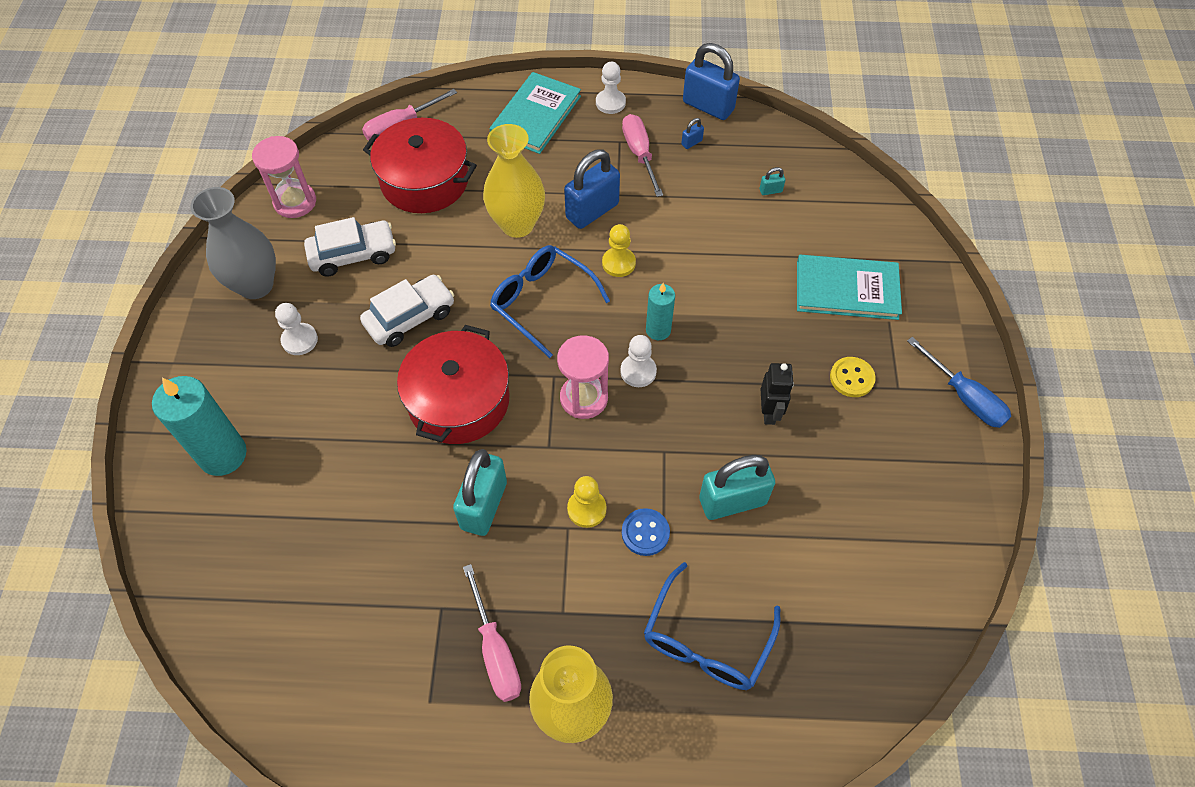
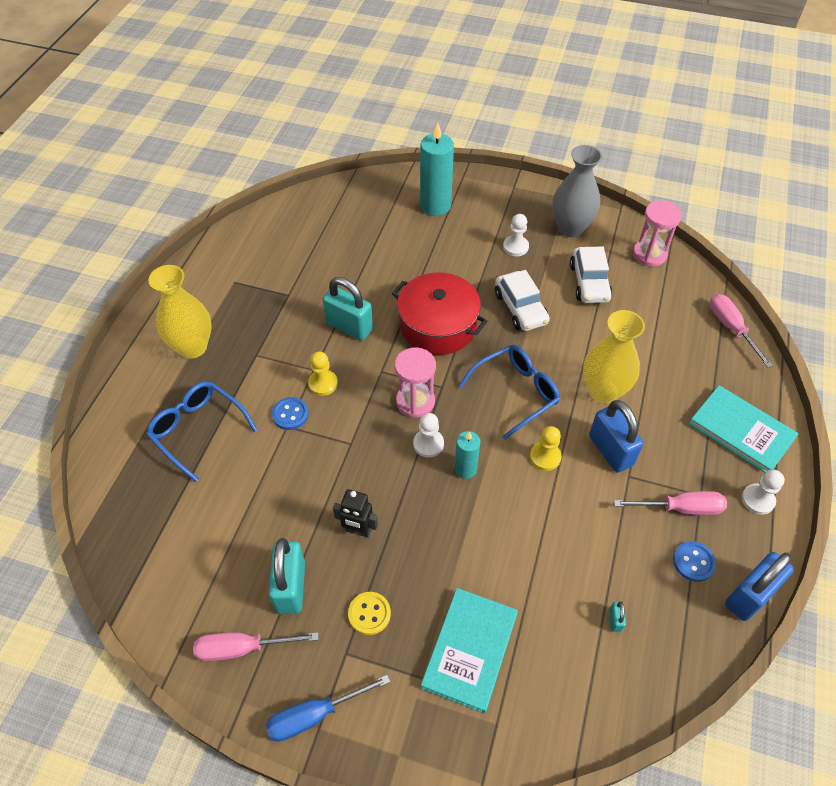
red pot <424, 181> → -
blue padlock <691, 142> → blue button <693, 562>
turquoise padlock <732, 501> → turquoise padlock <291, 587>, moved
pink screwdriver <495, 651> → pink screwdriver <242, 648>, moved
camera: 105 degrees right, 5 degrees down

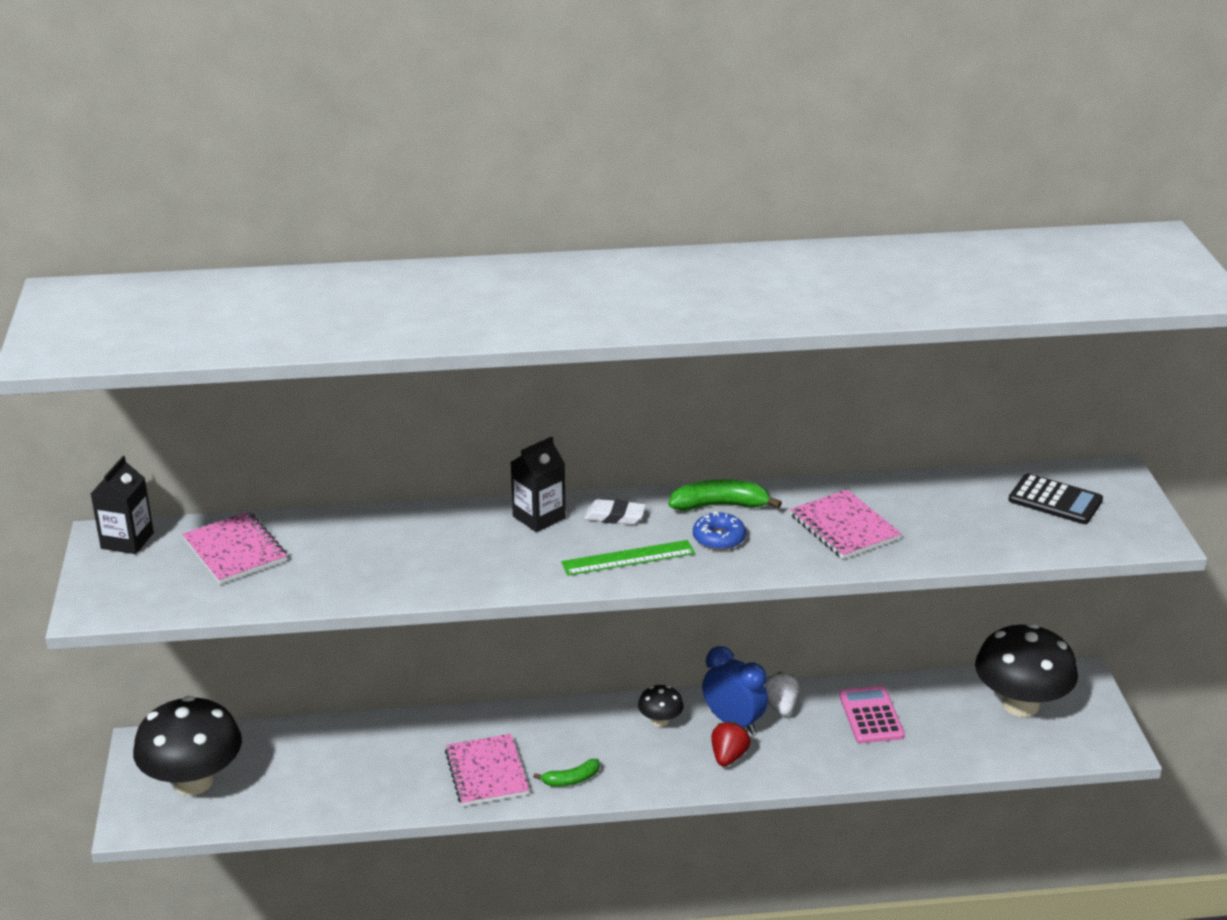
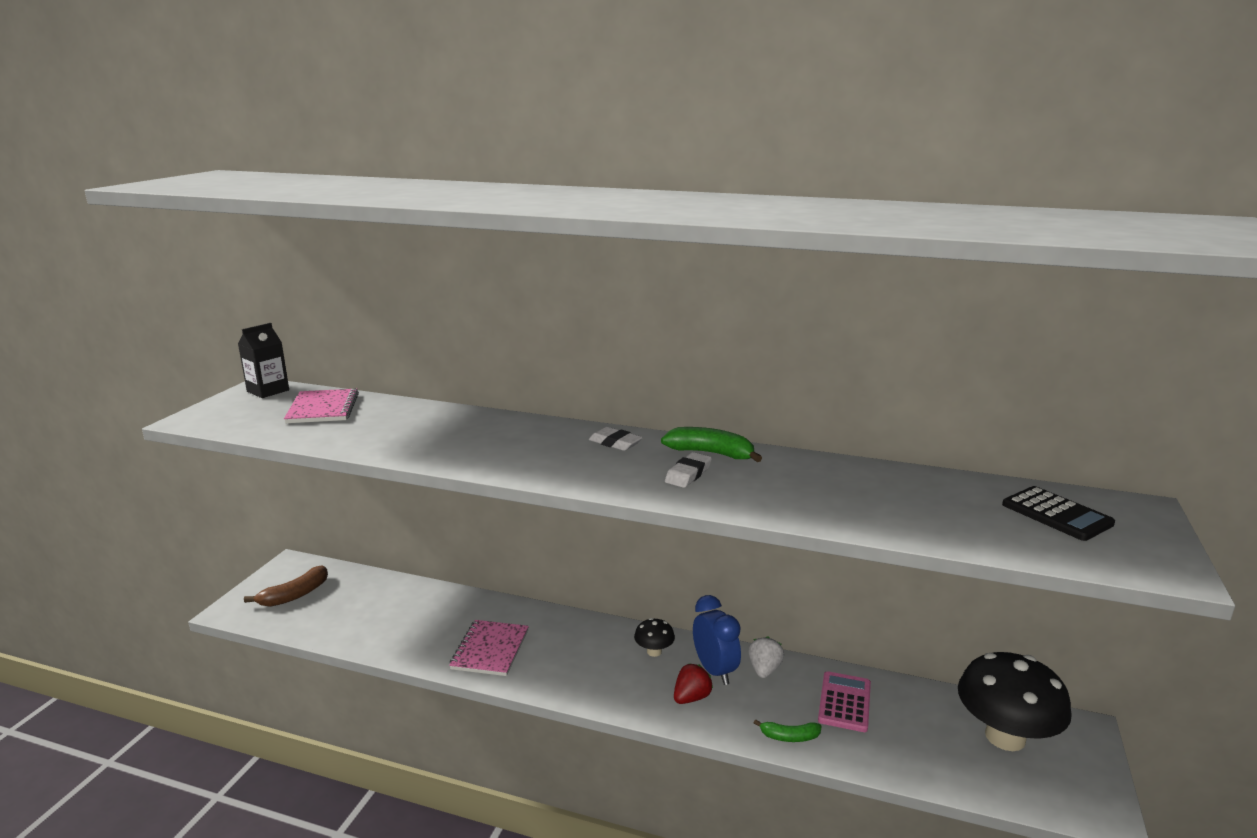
black carton <539, 517> → -
pink notebook <844, 527> → -
blue donut <719, 538> → white eraser <688, 474>
green ruler <628, 558> → -
black mushroom <193, 782> → brown banana <294, 595>
green banana <571, 780> → green banana <789, 737>, moved
camera: 25 degrees right, 10 degrees down

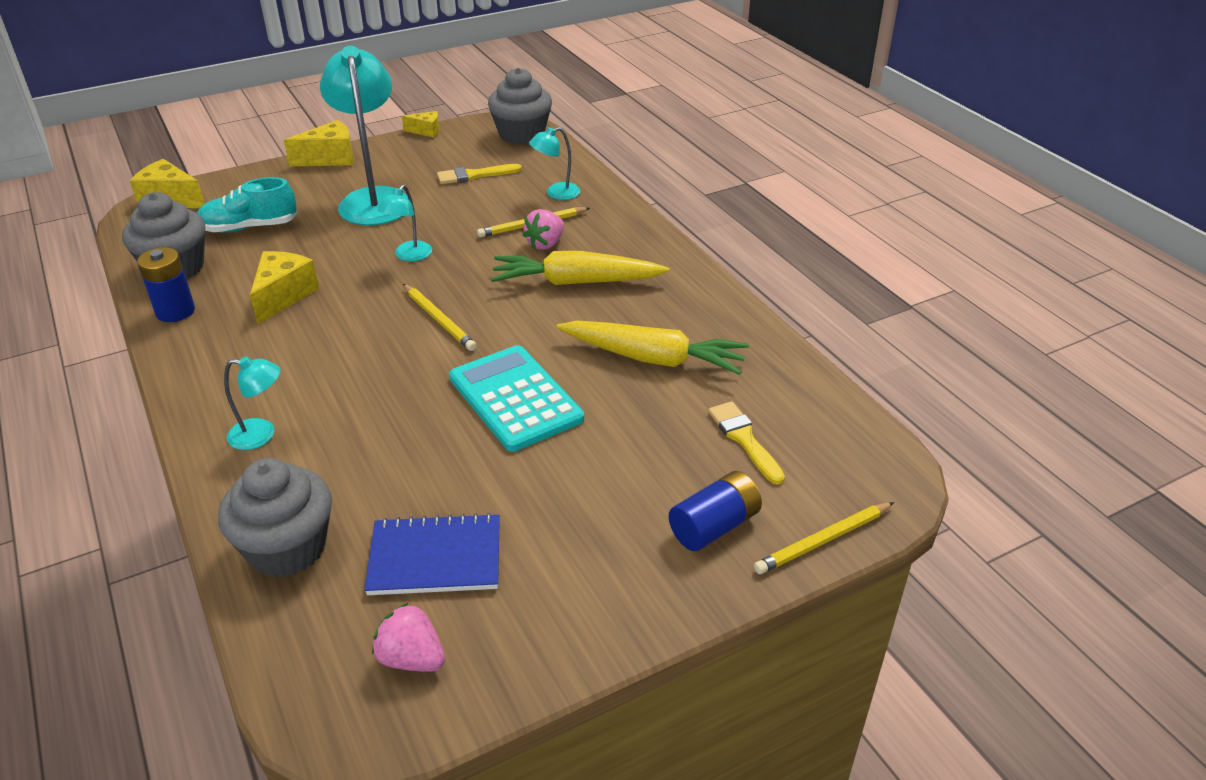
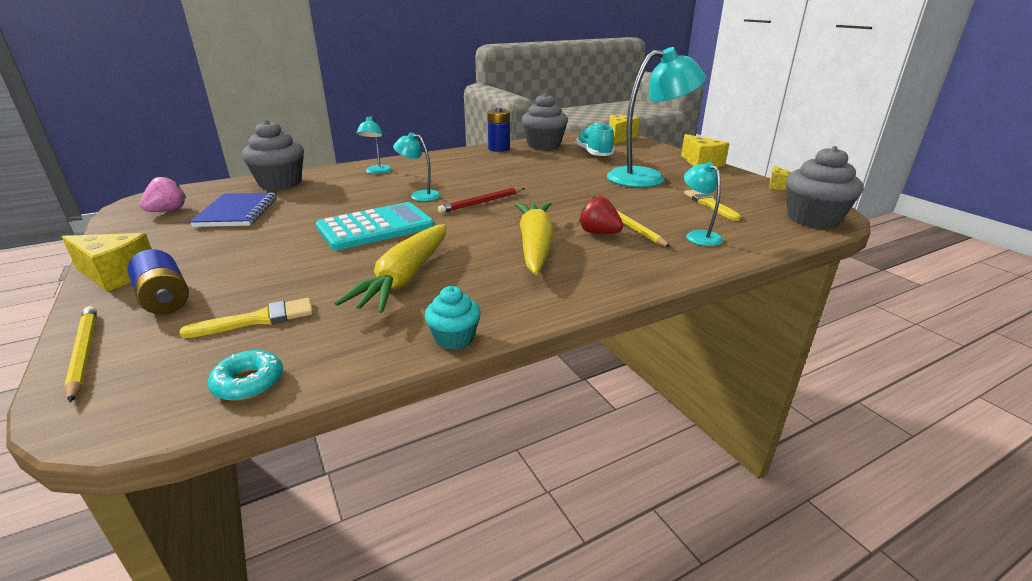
turquoise lamp <409, 256> → turquoise lamp <419, 195>, moved
pink strawberry <545, 244> → red strawberry <599, 233>
yellow cheese <283, 296> → yellow cheese <115, 275>, moved
yellow pencil <439, 319> → red pencil <482, 202>
- → turquoise cupcake <454, 338>
- → turquoise donut <248, 382>
camera: 90 degrees right, 10 degrees down

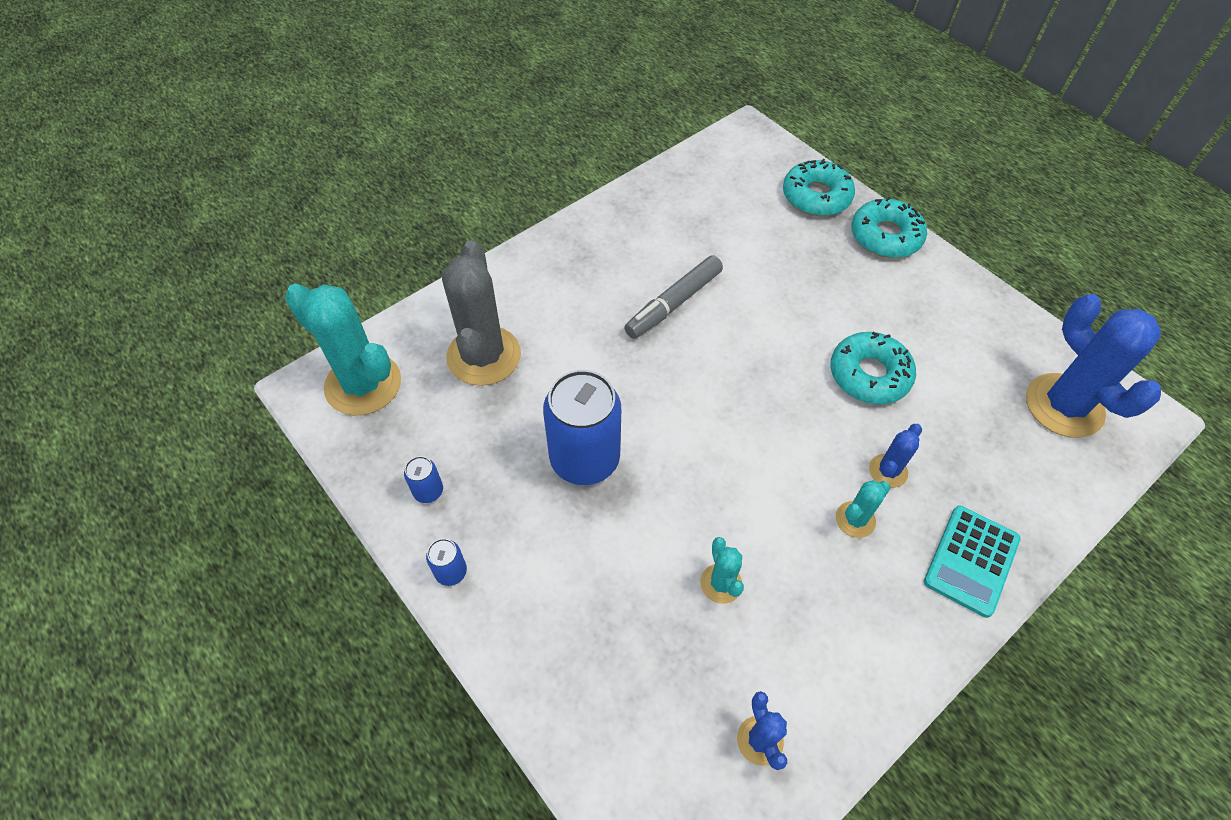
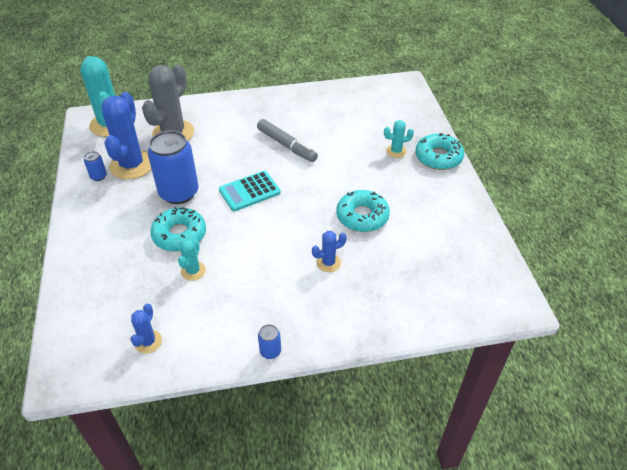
turquoise donut <816, 196> → turquoise donut <179, 235>, moved
grey marker <673, 303> → grey marker <286, 145>, 120 degrees counterclockwise
blue cactus <1064, 406> → blue cactus <132, 165>, moved
turquoise cactus <855, 519> → turquoise cactus <396, 151>, moved
turquoise calculator <971, 560> → turquoise calculator <249, 191>, moved
blue can <451, 572> → blue can <270, 351>, moved
camera: 30 degrees right, 10 degrees down

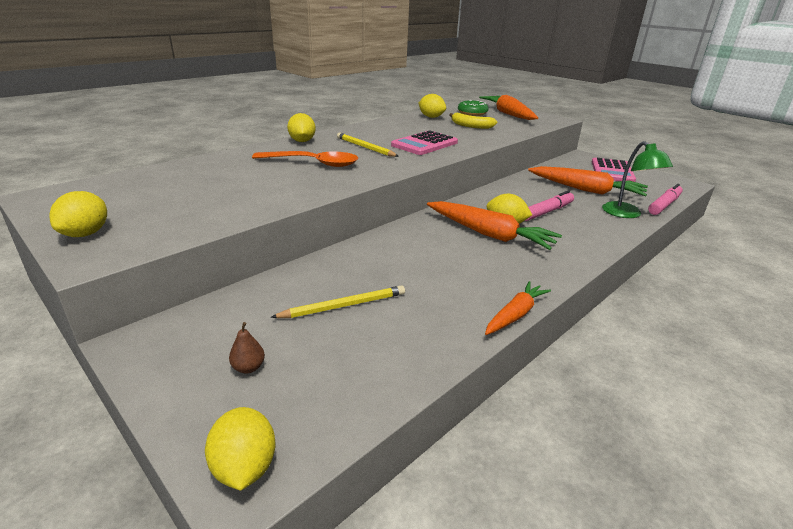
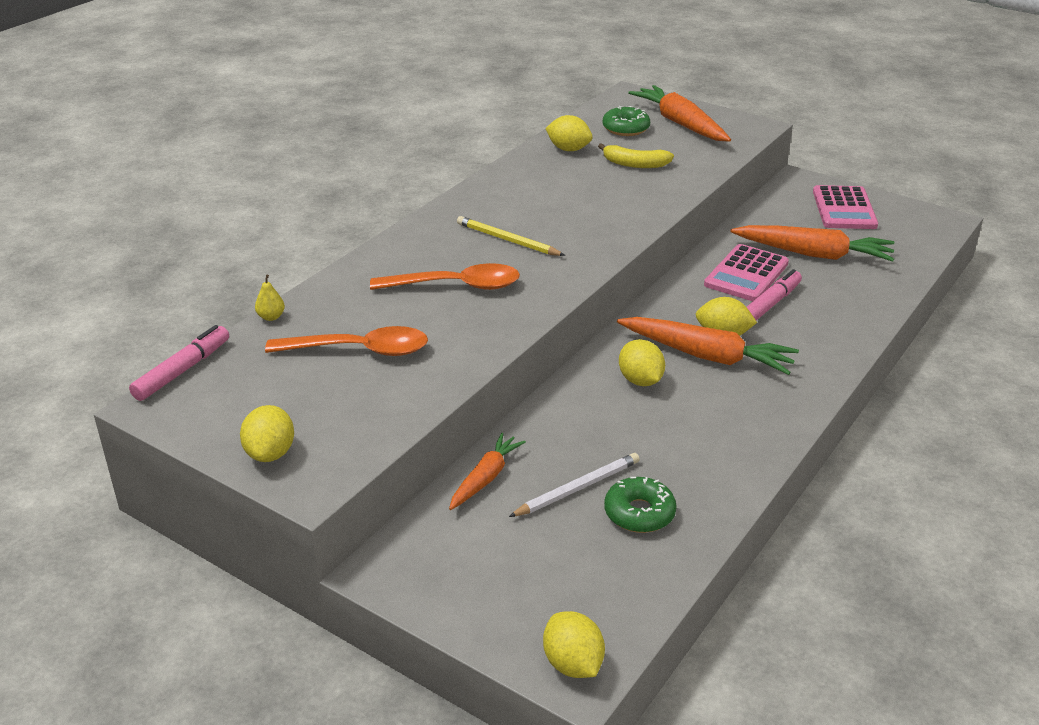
yellow lemon <302, 141> → yellow lemon <640, 380>, moved
pink calculator <424, 144> → pink calculator <746, 274>, moved
green lamp <626, 214> → -
pink marker <664, 205> → pink marker <183, 370>, moved
orange carrot <515, 315> → orange carrot <485, 478>, moved
yellow pencil <343, 305> → white pencil <577, 488>
brown pear <248, 368> → -
- → yellow pear <271, 317>
- → orange spoon <359, 350>
- → green donut <639, 513>
camera: 10 degrees left, 5 degrees up

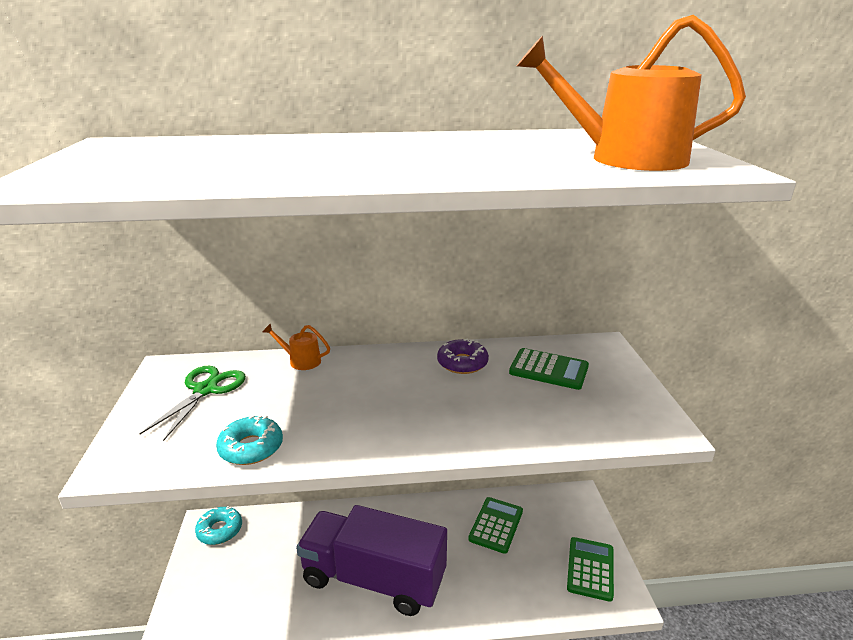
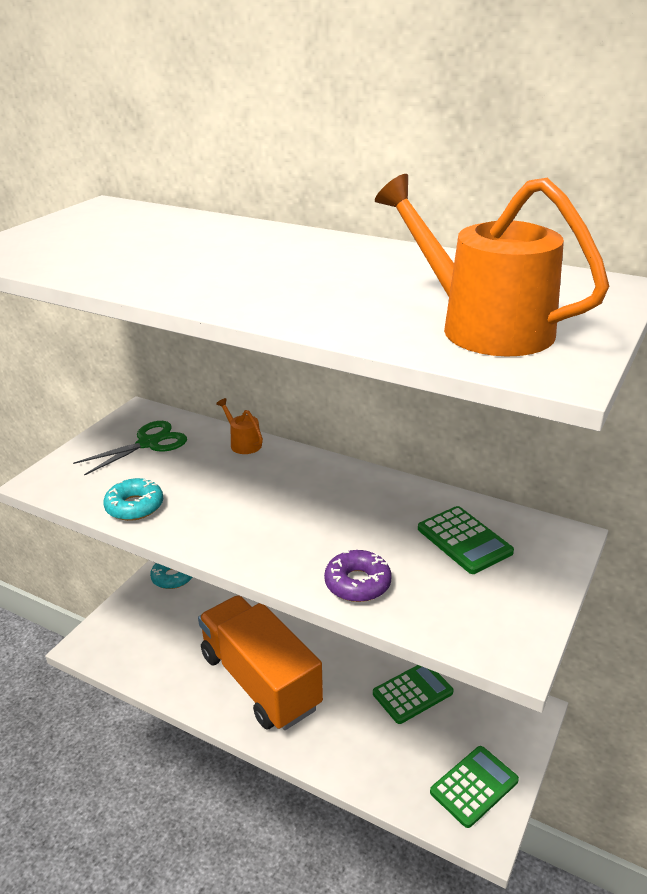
purple donut <462, 363> → purple donut <357, 583>, moved
purple truck <373, 579> → orange truck <260, 681>
camera: 35 degrees right, 5 degrees up

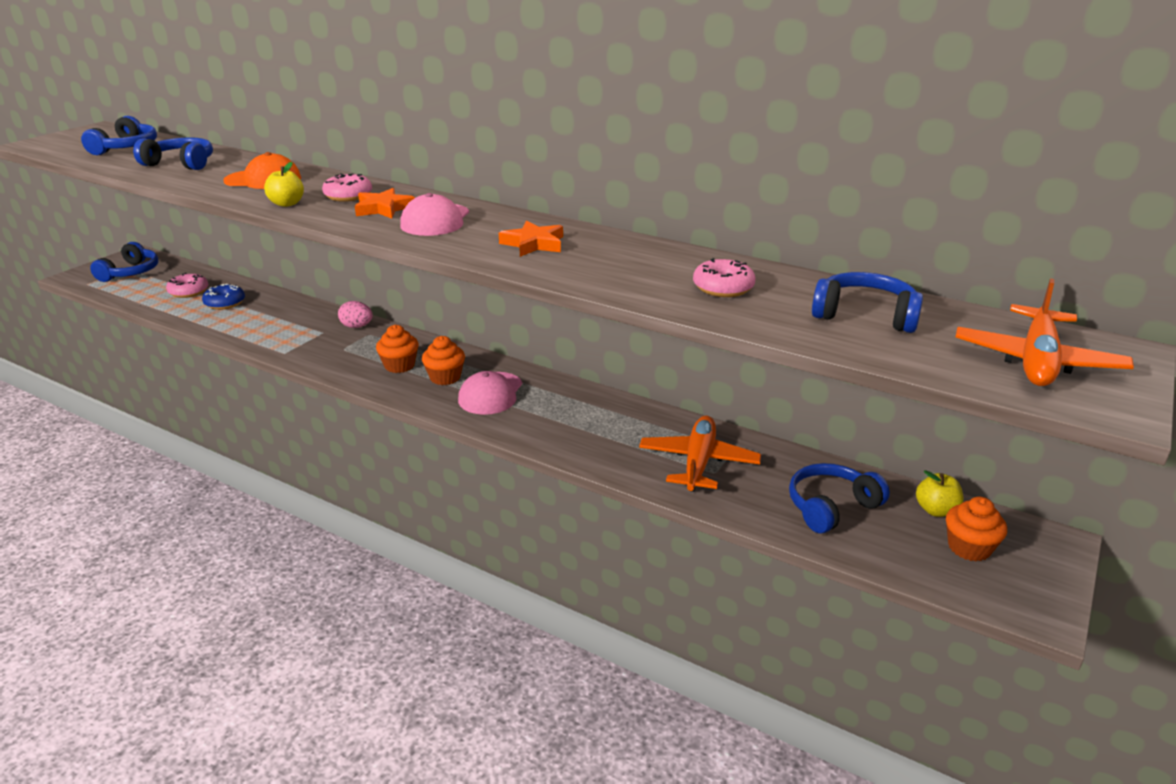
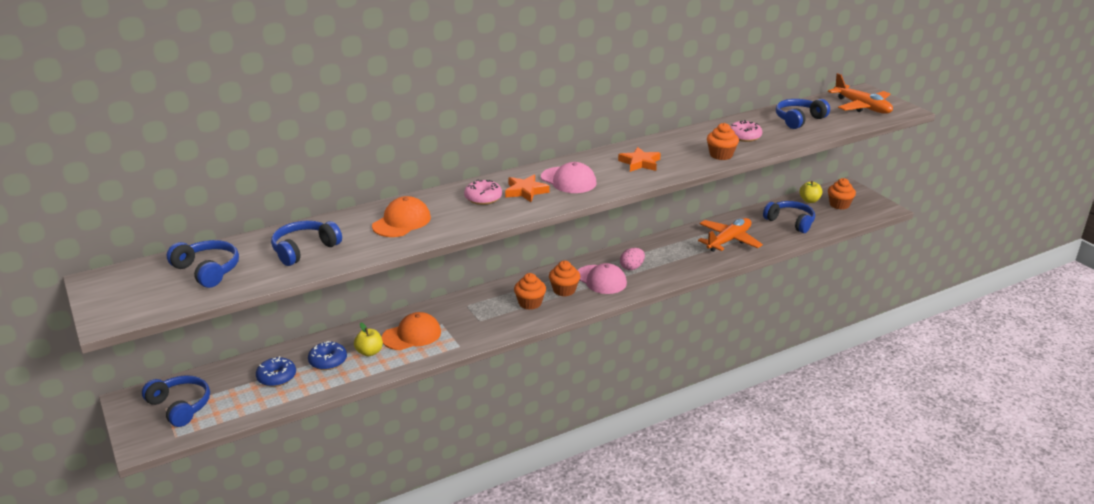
yellow apple <287, 204> → yellow apple <369, 352>, moved
pink donut <189, 292> → blue donut <277, 377>
pink egg <357, 326> → pink egg <632, 267>, moved
orange plane <698, 462> → orange plane <729, 240>, 90 degrees clockwise
blue headphones <831, 507> → blue headphones <790, 222>, 135 degrees clockwise
- → orange cupcake <721, 155>
- → orange cap <412, 335>
camera: 60 degrees left, 0 degrees up

